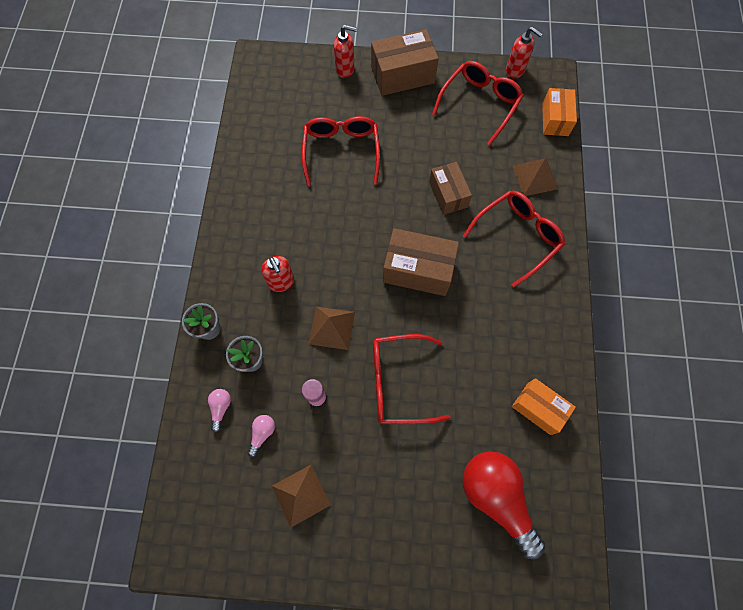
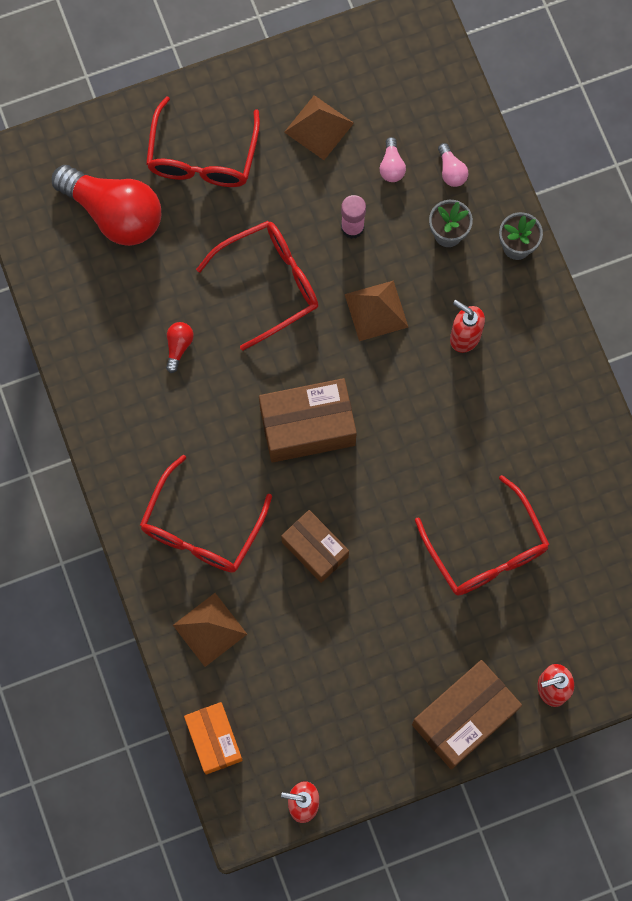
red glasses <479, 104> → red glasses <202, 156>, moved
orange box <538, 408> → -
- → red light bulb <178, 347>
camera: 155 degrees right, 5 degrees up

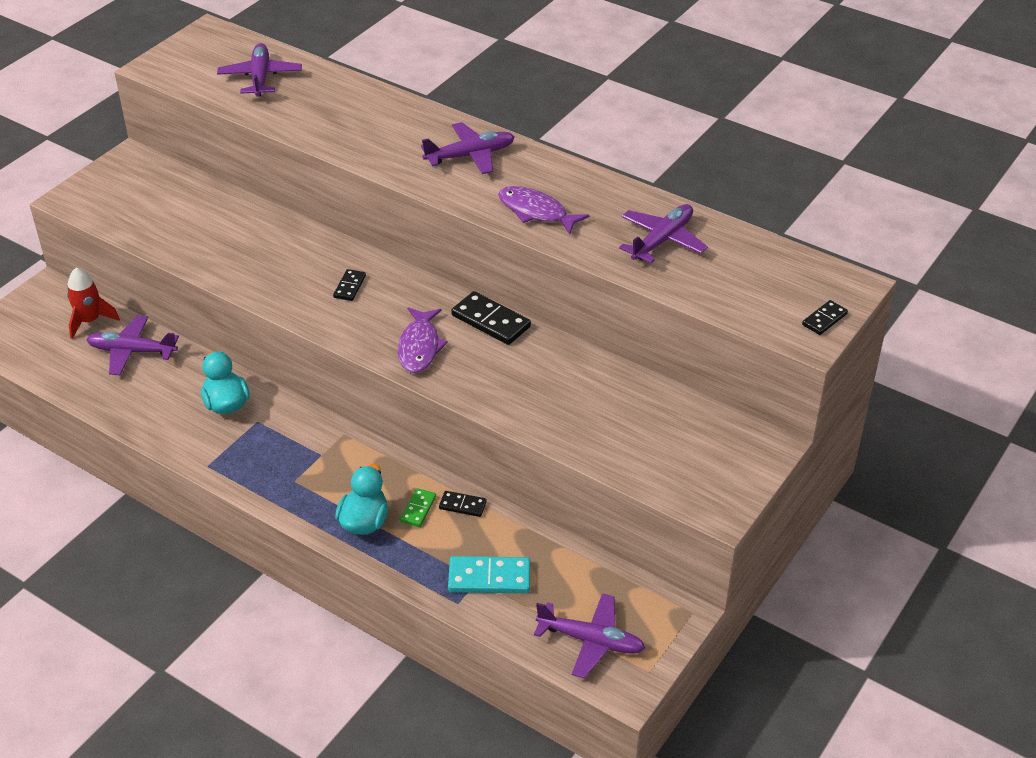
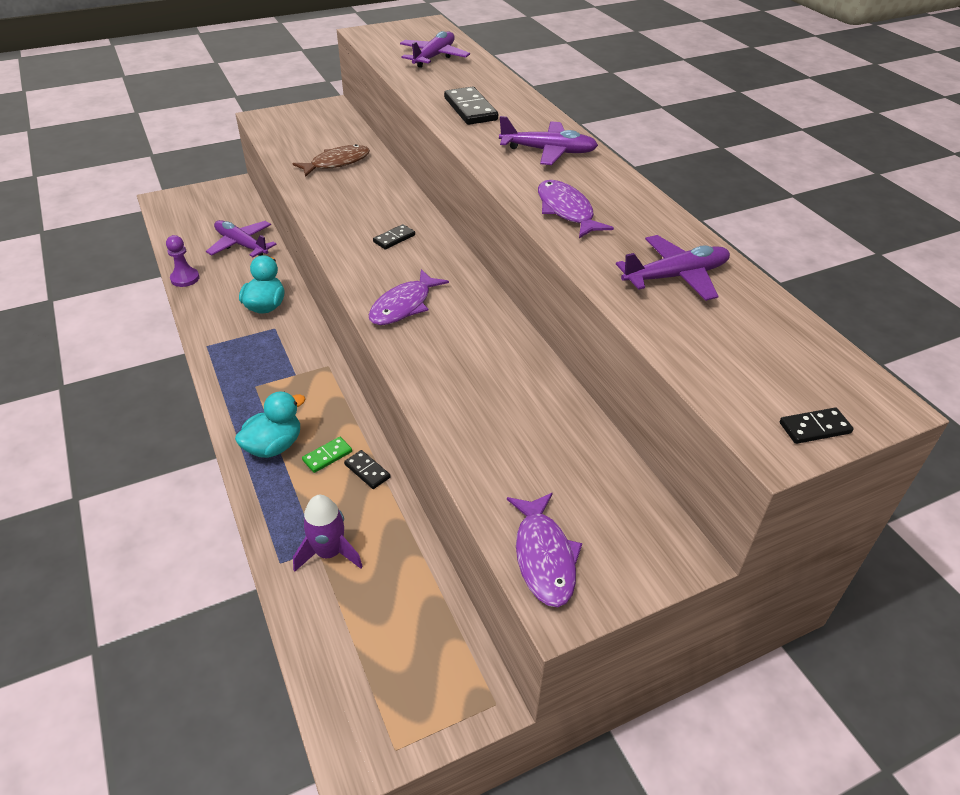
red rocket <90, 321> → -
black domino <491, 321> → black domino <470, 109>, moved
turquoise domino <489, 578> → purple rocket <329, 553>
purple plane <591, 641> → -
- → brown fish <337, 163>
- → purple pawn <185, 278>
- → purple fish <544, 557>
camera: 30 degrees right, 0 degrees up

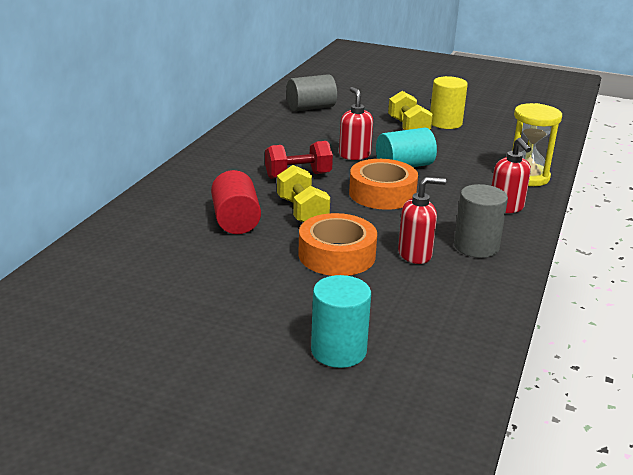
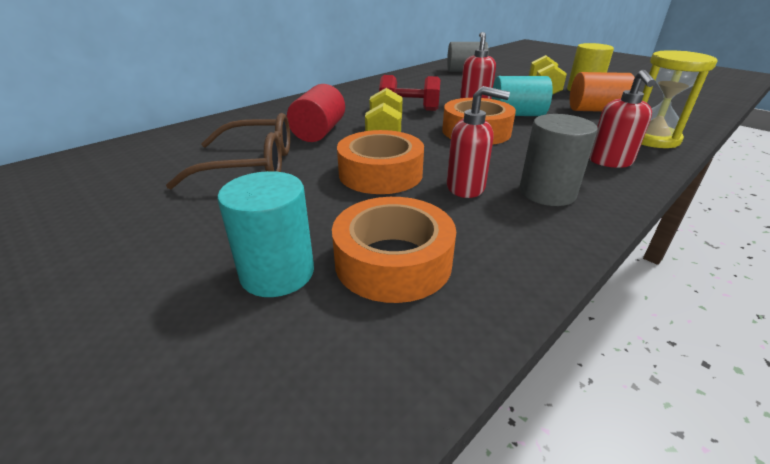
- → orange cylinder <595, 110>
- → brown glasses <250, 165>
- → orange tape <393, 261>
camera: 25 degrees right, 5 degrees up

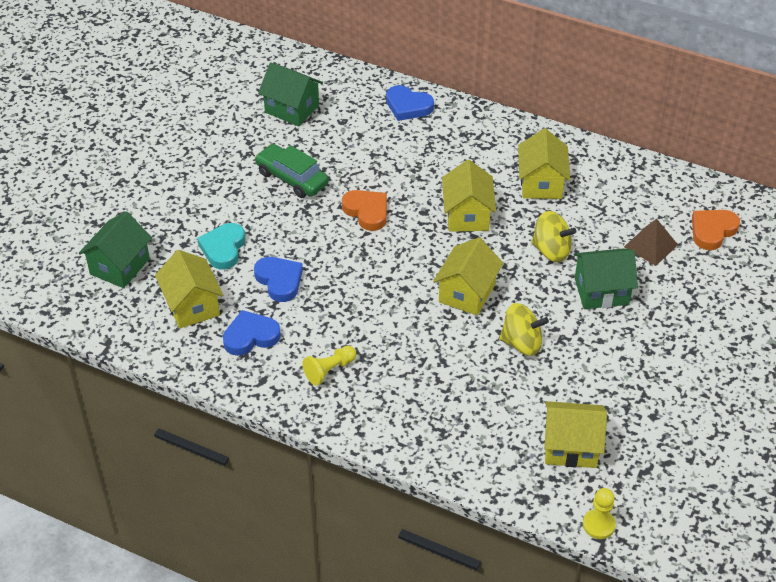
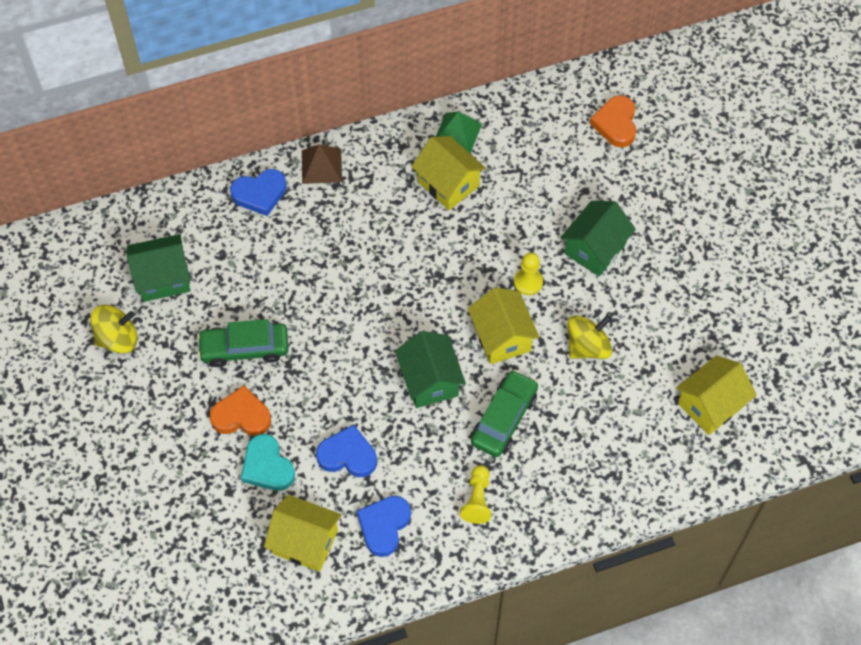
yellow house <467, 215> → -
orange heart <367, 212> → orange heart <241, 416>, moved
green house <120, 266> → green house <430, 380>, moved
yellow spinning top <551, 250> → yellow spinning top <117, 338>, moved
brown pyramid <651, 245> → brown pyramid <321, 166>, moved
yellow pawn <598, 525> → yellow pawn <528, 282>, moved
- → green pyramid <457, 133>
- → green car <504, 418>
camera: 45 degrees left, 15 degrees up

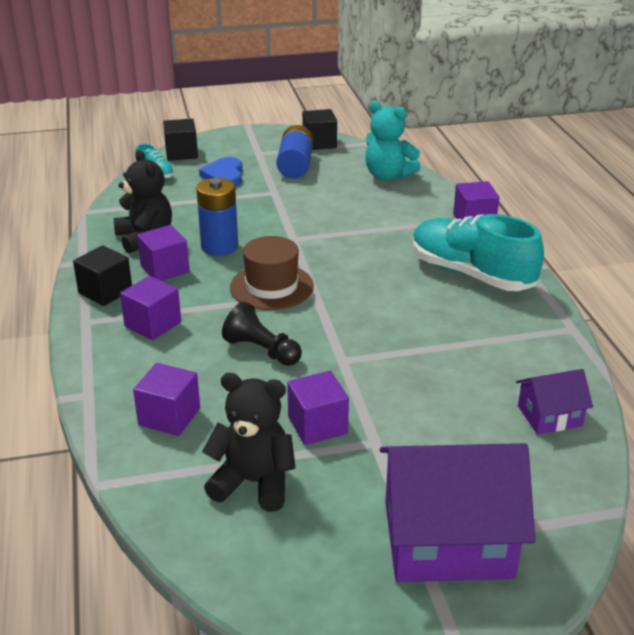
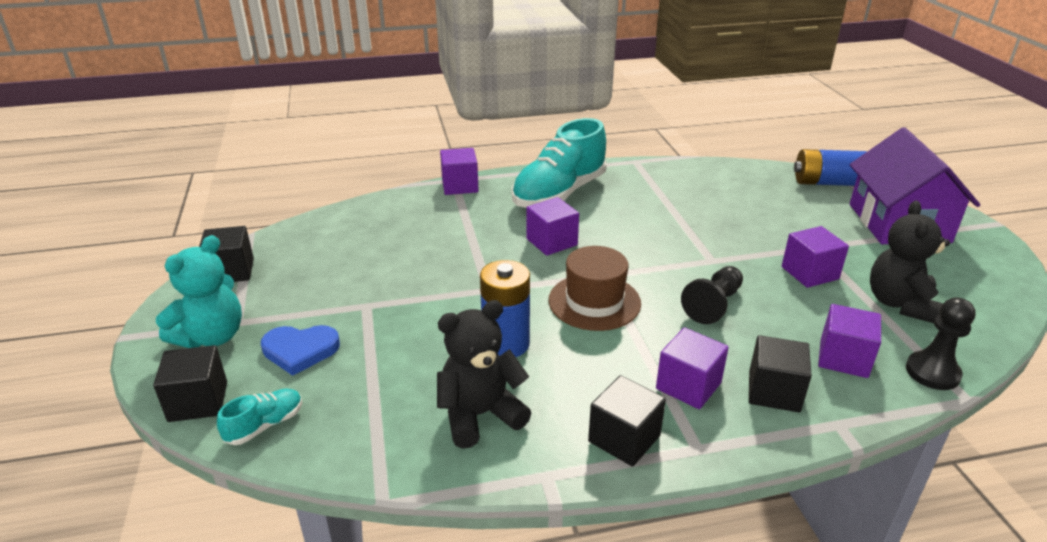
turquoise teddy bear <388, 175> → turquoise teddy bear <211, 337>, moved
blue battery <295, 165> → blue battery <827, 183>, moved
purple cube <165, 269> → purple cube <551, 242>, moved
purple house <549, 416> → -
- → black pawn <932, 372>
- → black cube <774, 391>
camera: 90 degrees left, 0 degrees up

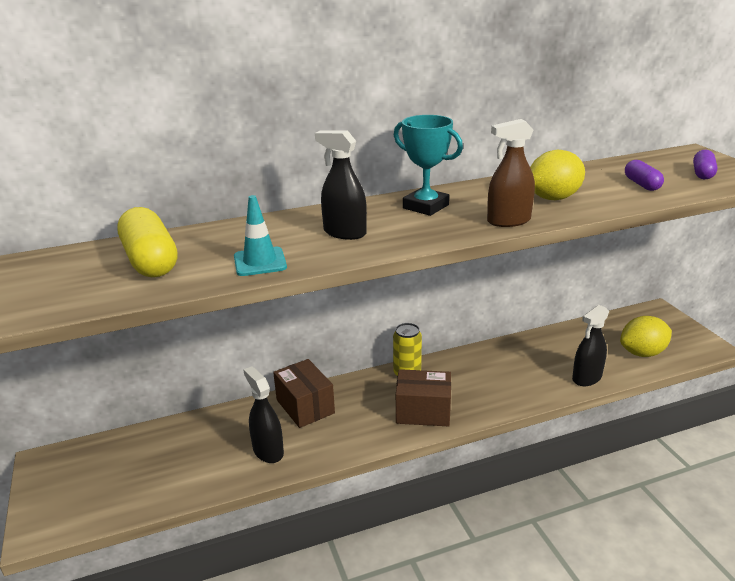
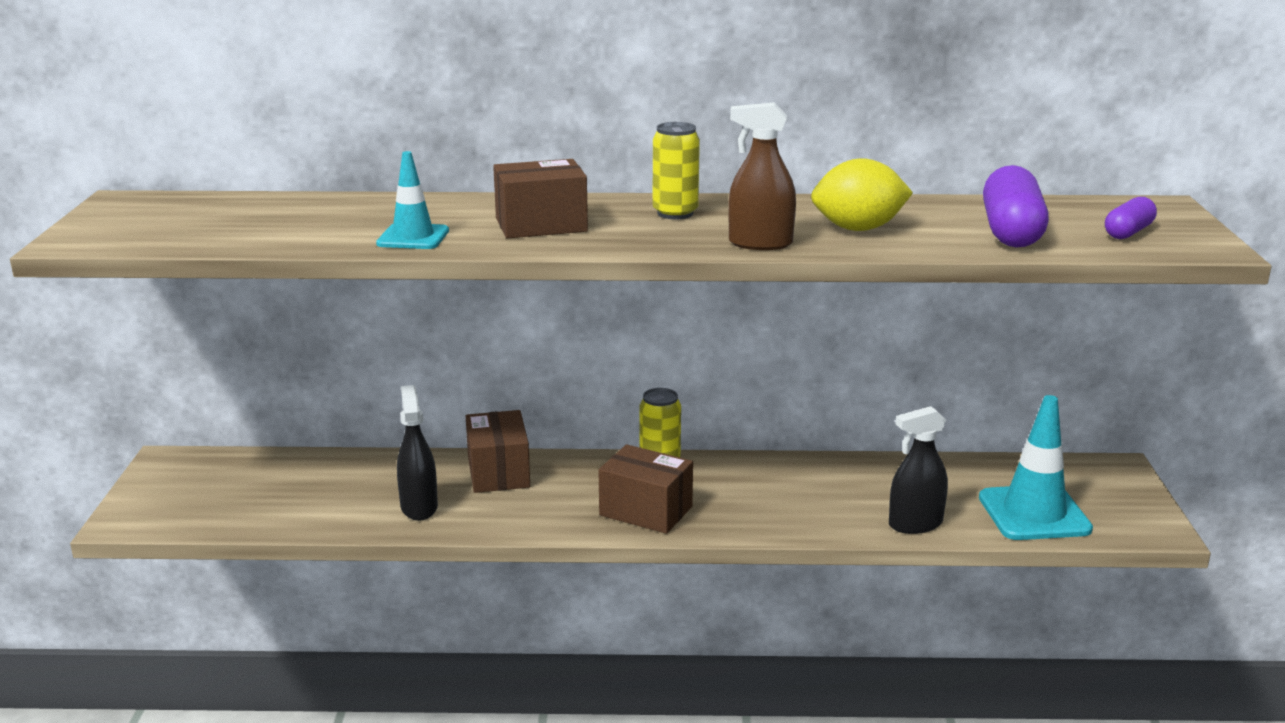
turquoise trophy <425, 206> → yellow can <675, 213>
black spray bottle <344, 233> → brown box <541, 225>
purple capsule <642, 184> → purple capsule <1011, 232>, x1.78
yellow capsule <150, 261> → -
yellow lemon <642, 353> → turquoise traffic cone <1034, 513>
camera: 20 degrees right, 5 degrees down

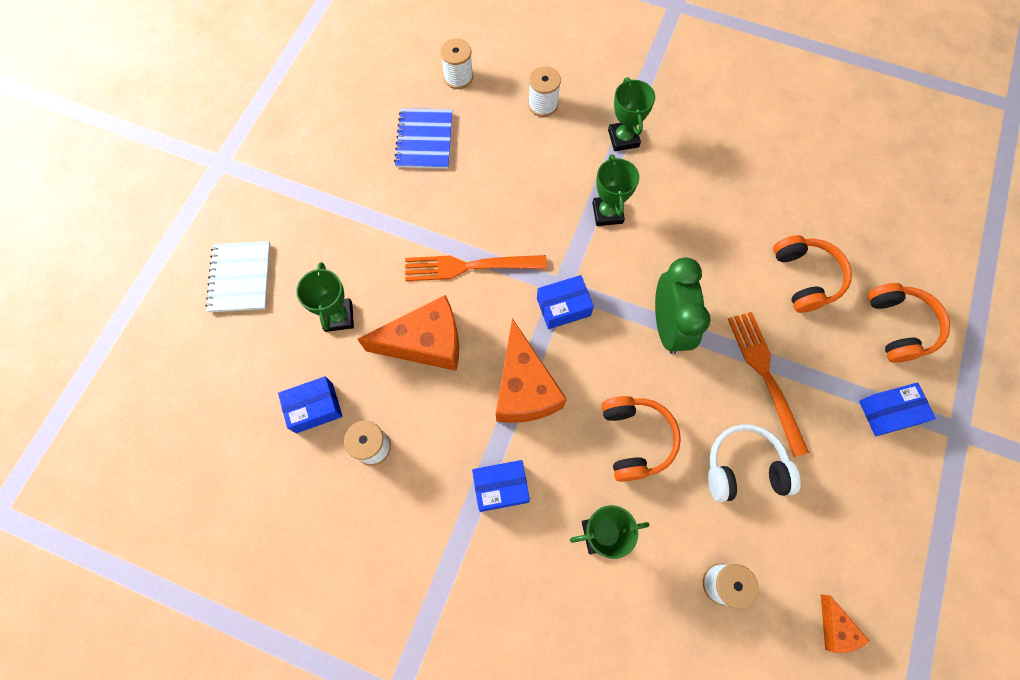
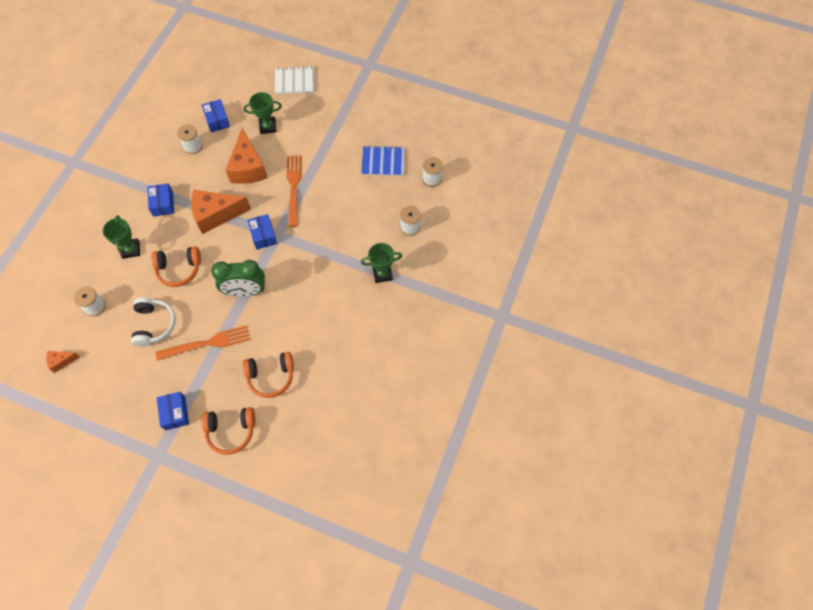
green trophy <607, 213> → -
camera: 90 degrees right, 5 degrees down

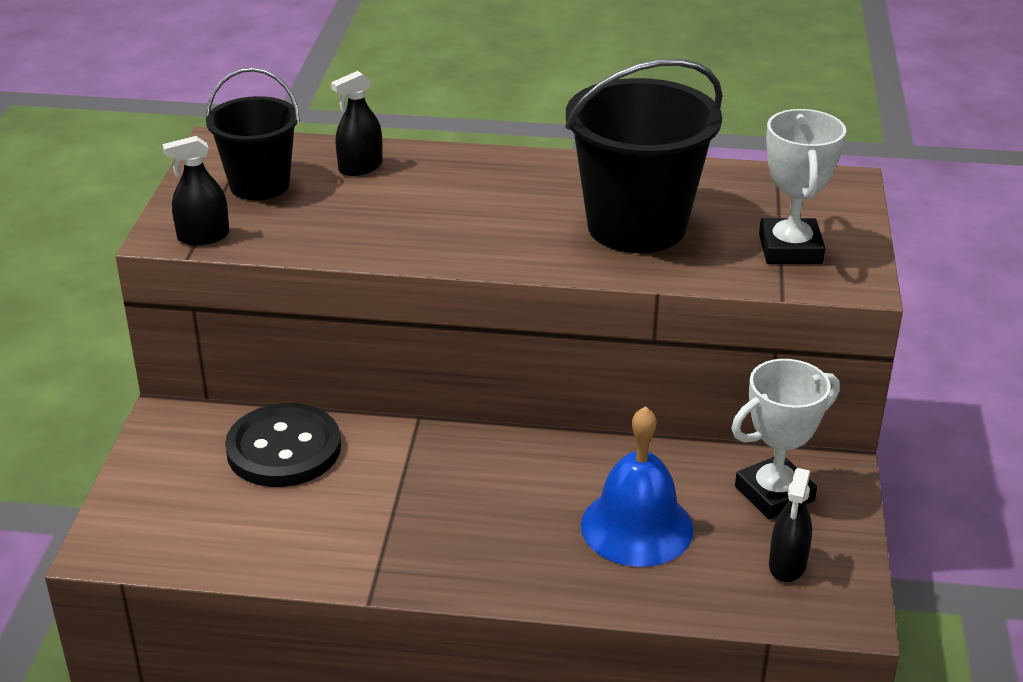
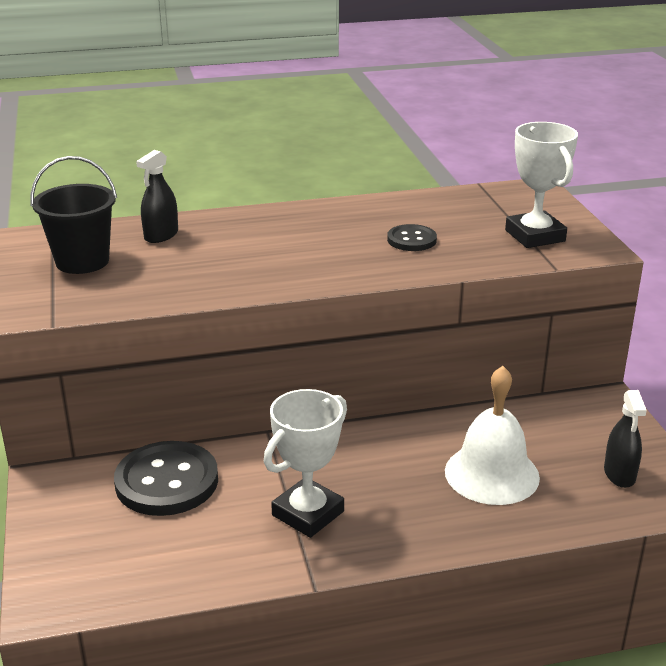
black bucket <636, 226> → black button <411, 240>
black spray bottle <203, 236> → -
white trophy <774, 494> → white trophy <308, 513>, moved
blue bell <637, 526> → white bell <492, 474>
camera: 20 degrees left, 5 degrees down

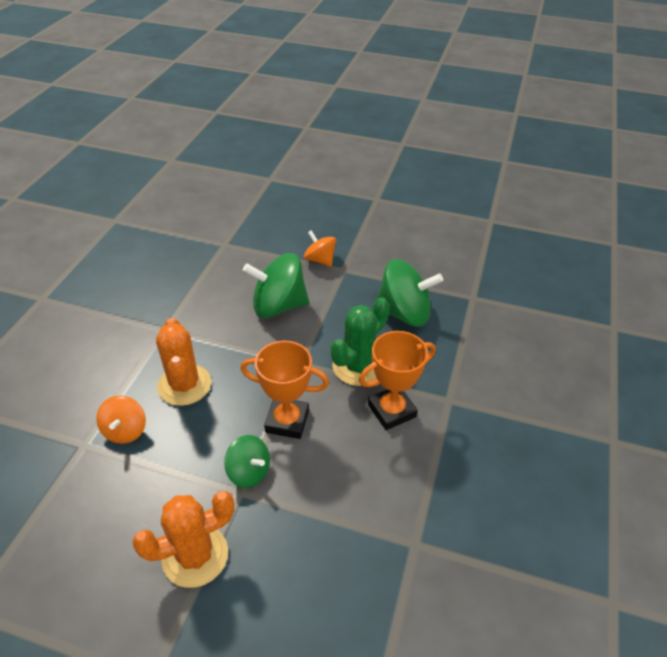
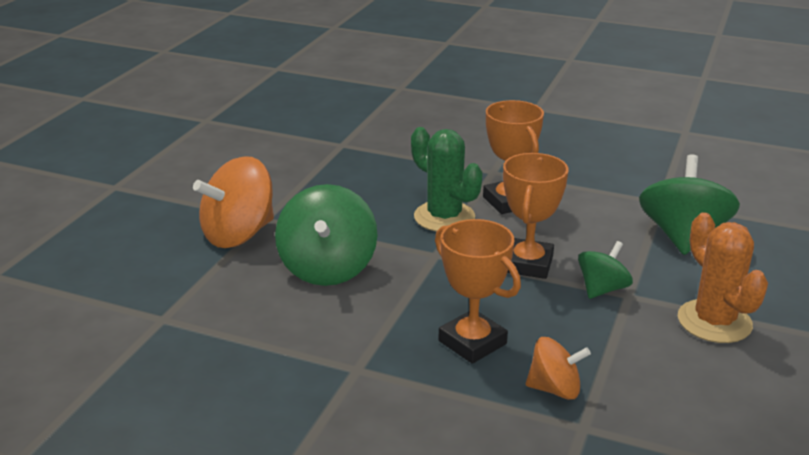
orange spinning top <320, 260> → orange spinning top <239, 234>, x1.75
green spinning top <404, 313> → green spinning top <682, 236>, moved
orange cactus <184, 385> → orange trophy <472, 342>
camera: 85 degrees left, 15 degrees down

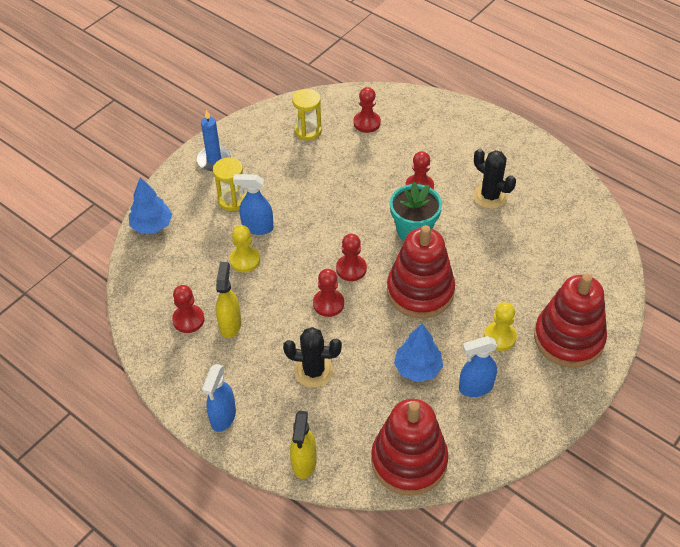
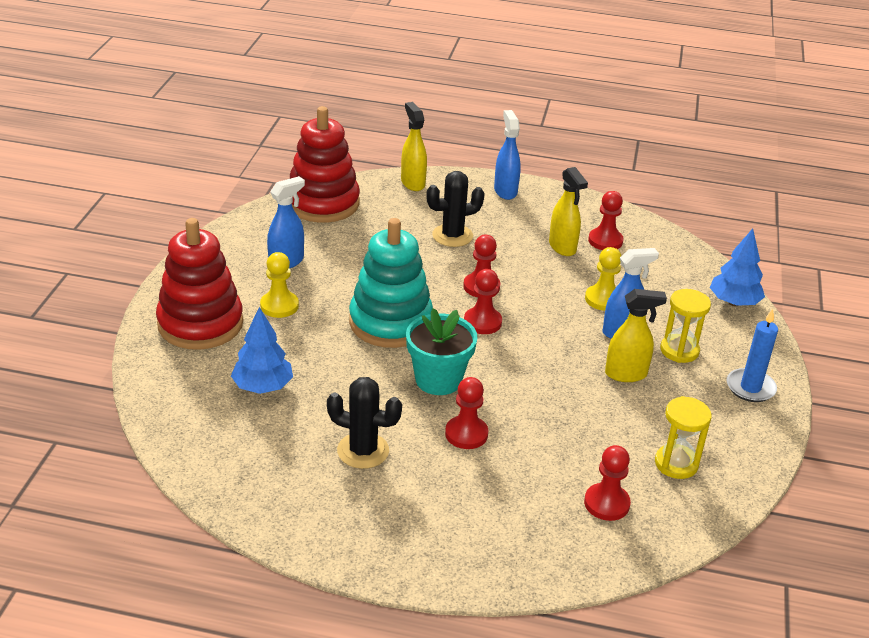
red stacking toy <420, 291> → turquoise stacking toy <390, 322>
blue tree <417, 368> → blue tree <263, 387>, moved
- → yellow spray bottle <626, 374>
camera: 150 degrees right, 15 degrees down

